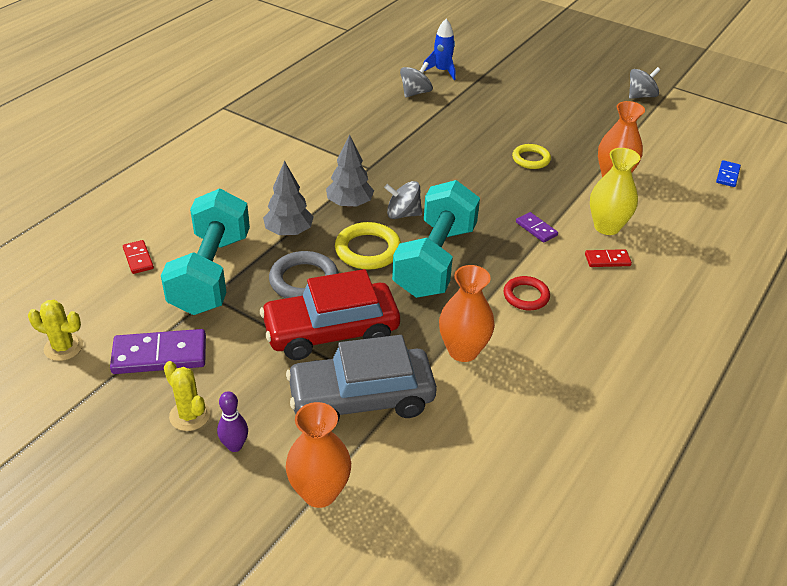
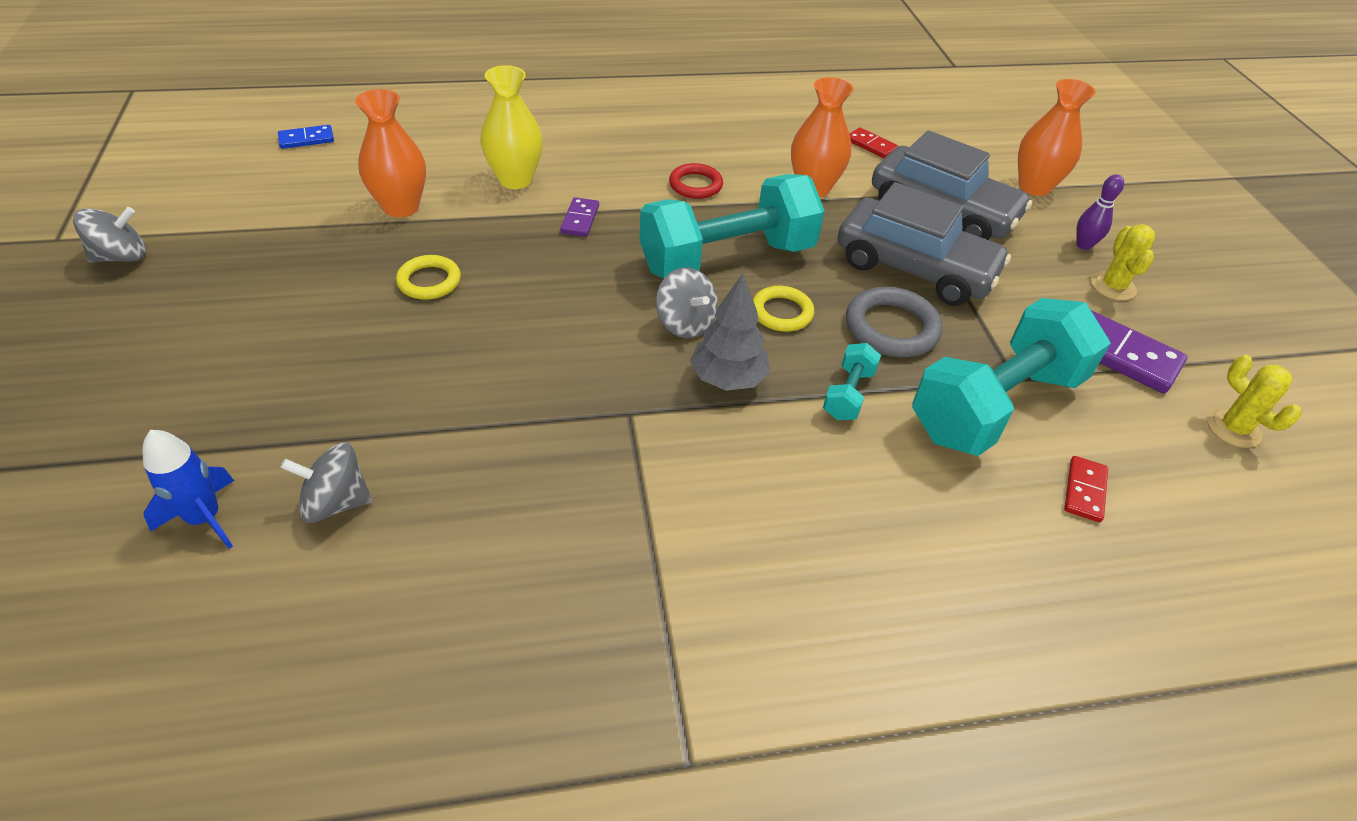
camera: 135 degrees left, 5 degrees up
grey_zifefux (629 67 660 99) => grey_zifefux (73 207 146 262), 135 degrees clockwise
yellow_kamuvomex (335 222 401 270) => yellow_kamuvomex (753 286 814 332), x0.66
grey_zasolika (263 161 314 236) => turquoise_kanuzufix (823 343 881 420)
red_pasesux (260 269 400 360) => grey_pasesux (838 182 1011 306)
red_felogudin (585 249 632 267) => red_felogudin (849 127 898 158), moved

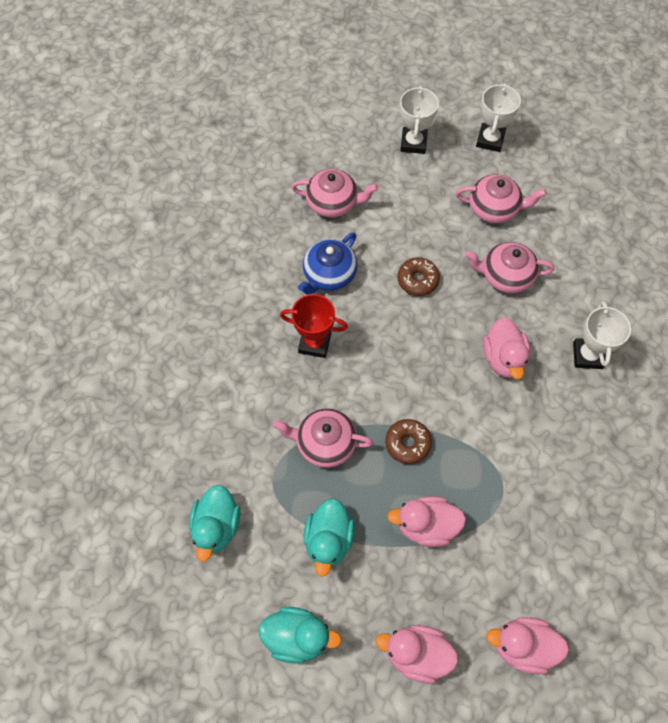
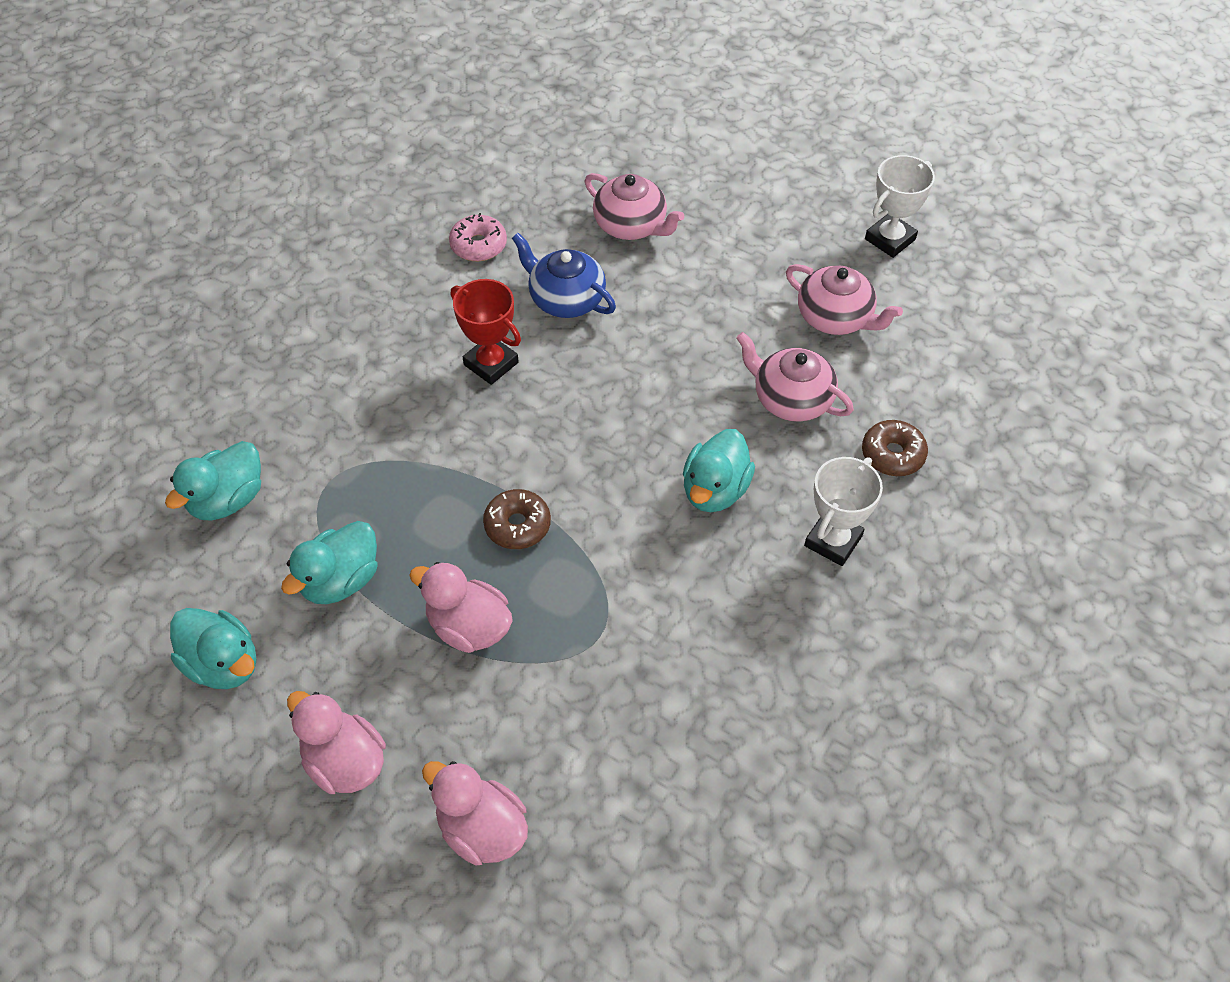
camera: 30 degrees right, 10 degrees down
nothing => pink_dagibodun (449 213 507 261)
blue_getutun (298 232 358 295) => blue_getutun (512 233 616 318), 60 degrees clockwise
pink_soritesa (483 317 530 379) => turquoise_soritesa (683 429 755 512)
brown_dagibodun (398 257 440 296) => brown_dagibodun (862 420 928 476), moved
pink_getutun (273 408 374 468) => nothing
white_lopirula (400 86 439 154) => nothing

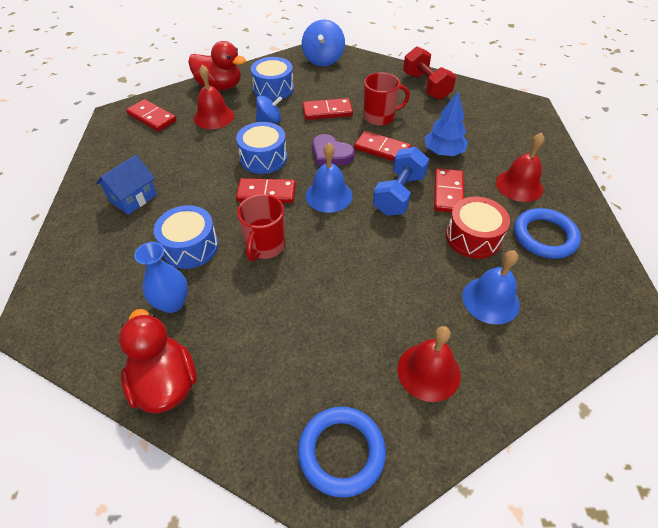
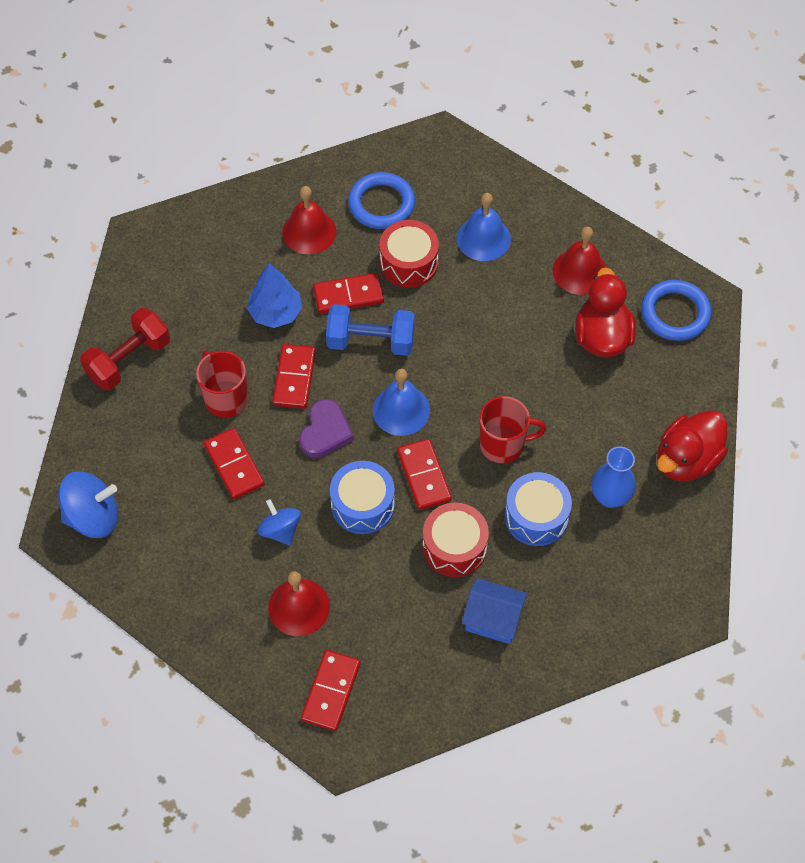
camera: 110 degrees left, 10 degrees up
nothing => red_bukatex (423 502 489 577)
red_soritesa (188 41 246 90) => red_soritesa (575 267 636 357), moved
blue_bukatex (251 57 294 101) => nothing

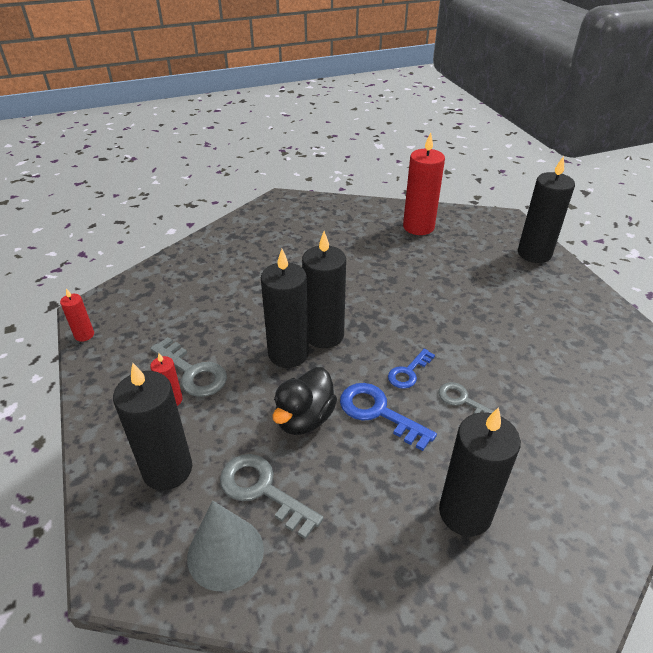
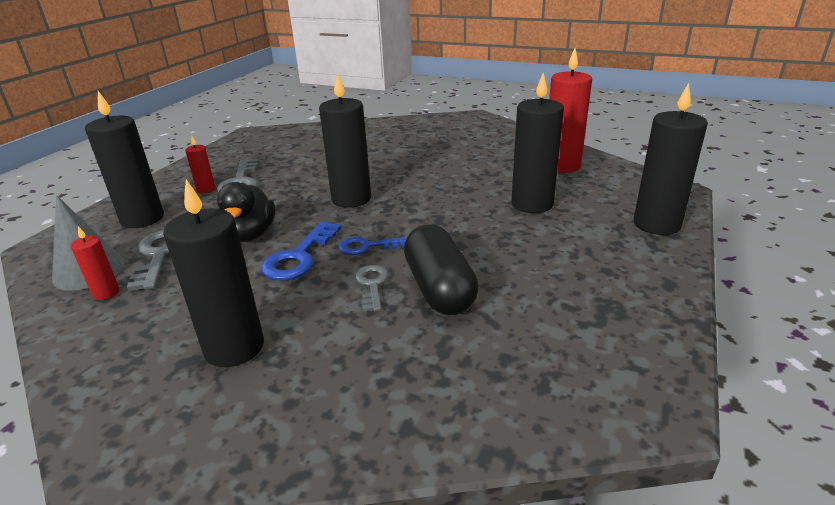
camera: 45 degrees right, 10 degrees down
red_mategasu (60 289 94 342) => red_mategasu (71 226 119 300), moved
black_soritesa (272 367 337 435) => black_soritesa (217 182 275 242), 75 degrees counterclockwise
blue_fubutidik (340 383 437 451) => blue_fubutidik (261 221 341 281), 150 degrees counterclockwise
nothing => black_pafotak (404 224 479 315)
black_mategasu (261 249 309 368) => black_mategasu (511 73 564 213), moved

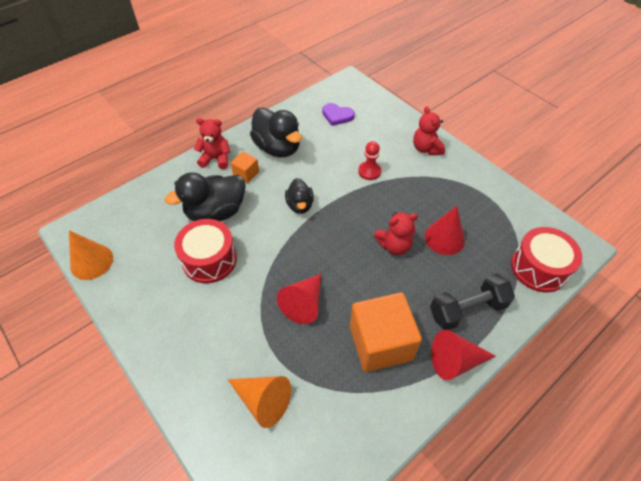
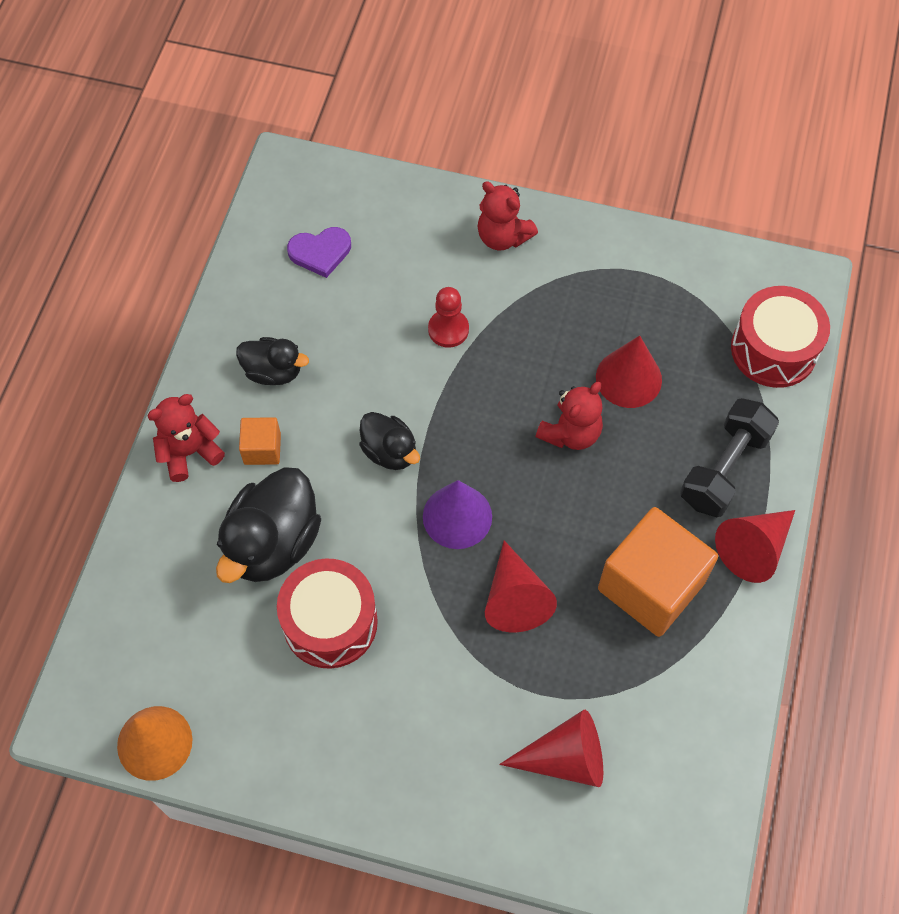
camera: 35 degrees left, 10 degrees up
black_soritesa (250 108 302 158) => black_soritesa (236 337 309 385), x0.58
nothing => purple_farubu (423 480 492 549)
orange_farubu (228 376 291 428) => red_farubu (499 710 603 787)

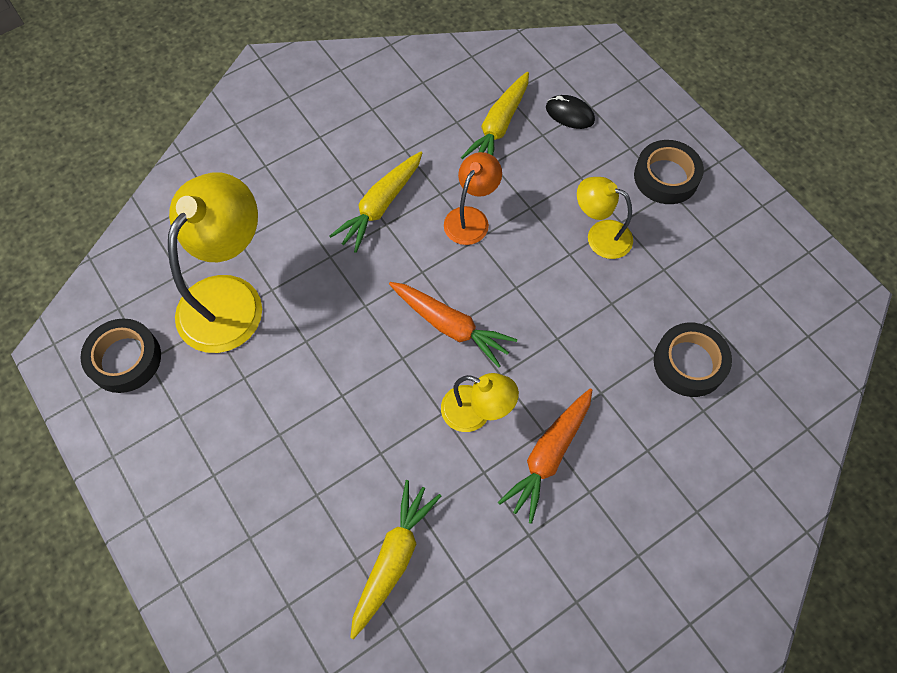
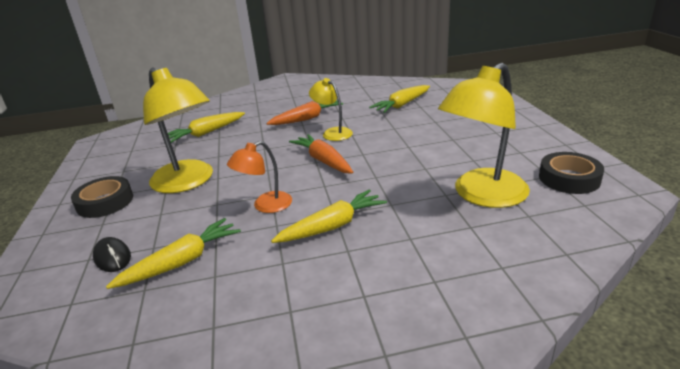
camera: 155 degrees left, 35 degrees down
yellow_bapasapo (577 177 633 259) => yellow_bapasapo (143 68 213 193), x1.83
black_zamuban (654 323 732 397) => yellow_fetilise (168 112 245 143)

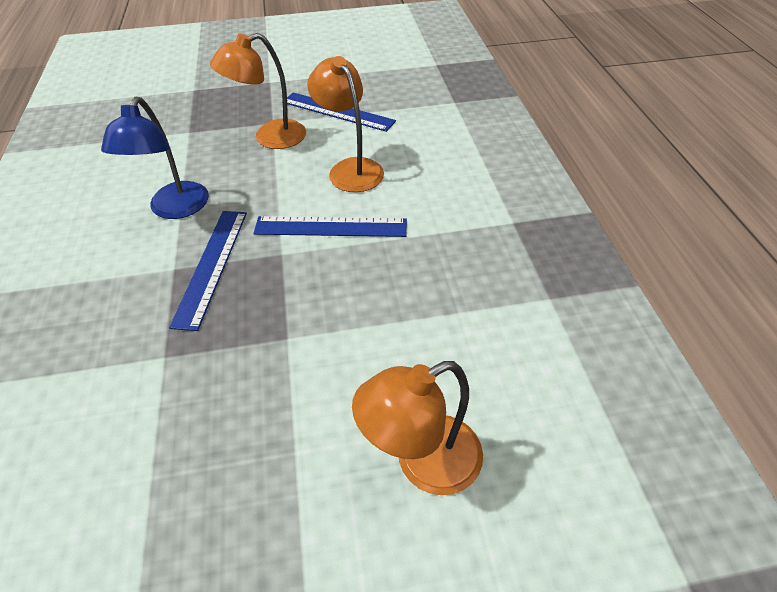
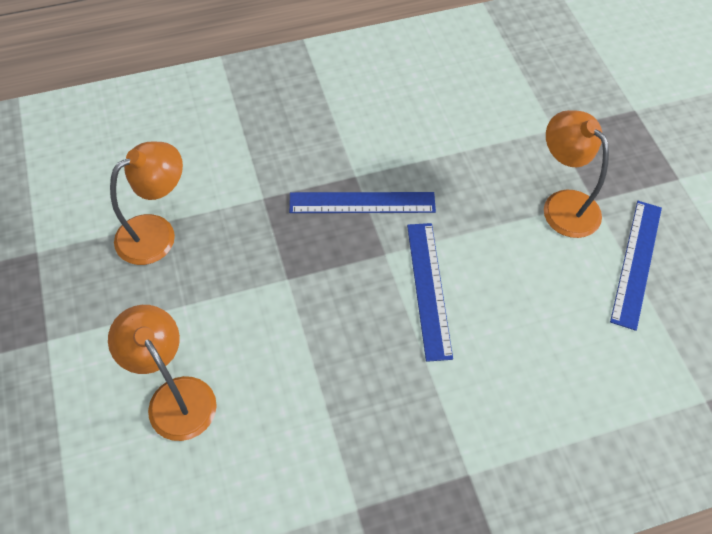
camera: 80 degrees right, 10 degrees up
orange_bapasapo (307 56 384 192) => orange_bapasapo (110 142 183 265), moved
blue_bapasapo (101 97 209 219) => nothing

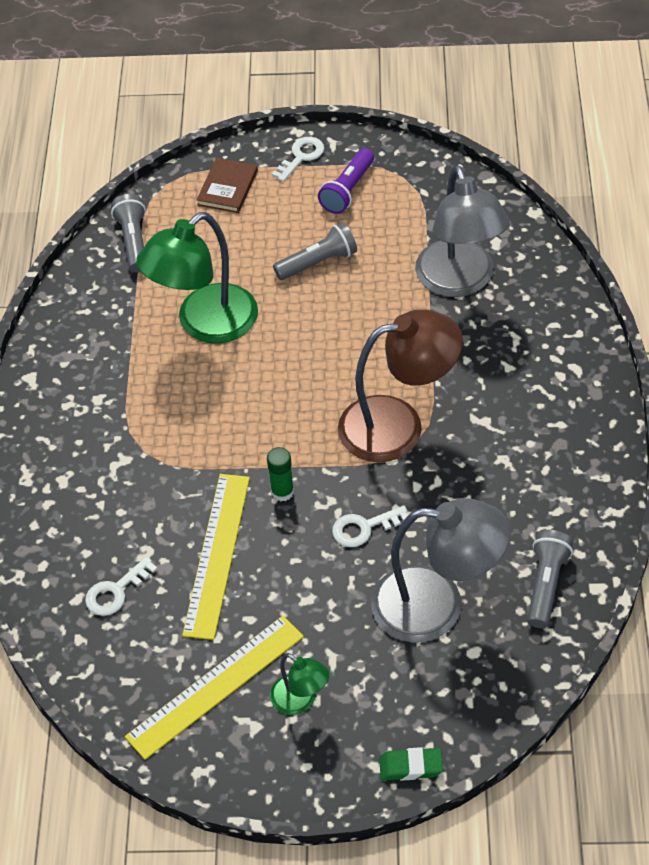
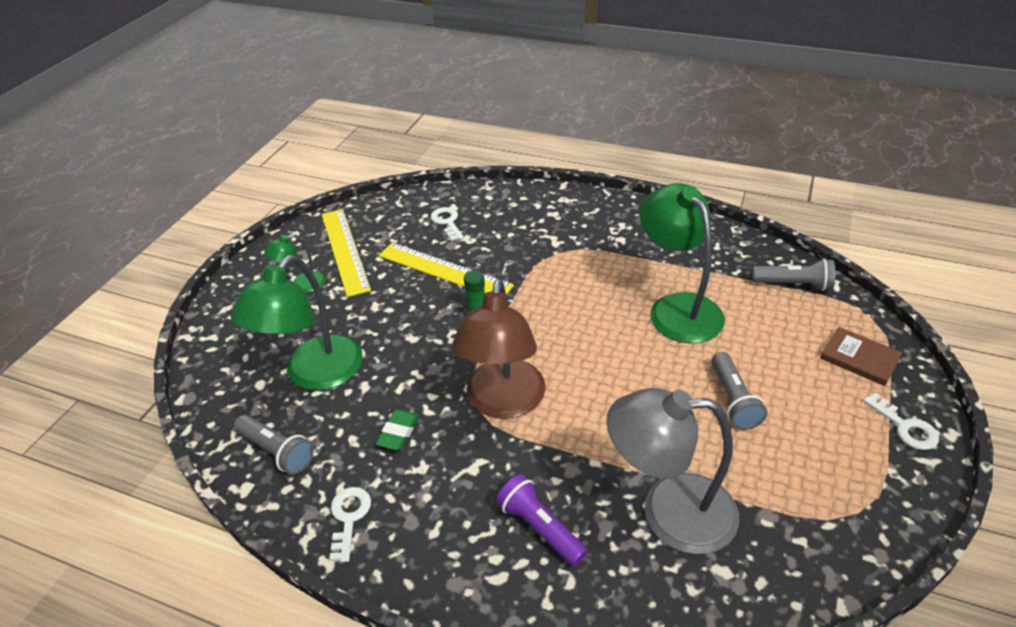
camera: 110 degrees right, 10 degrees down
grey_bapasapo (371 498 511 643) => green_bapasapo (231 255 363 390)
white_fubutidik (332 505 408 547) => white_fubutidik (329 487 371 562), moved
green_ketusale (379 747 443 781) => green_ketusale (376 409 419 450), moved
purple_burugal (318 148 374 214) => purple_burugal (496 474 588 566), moved

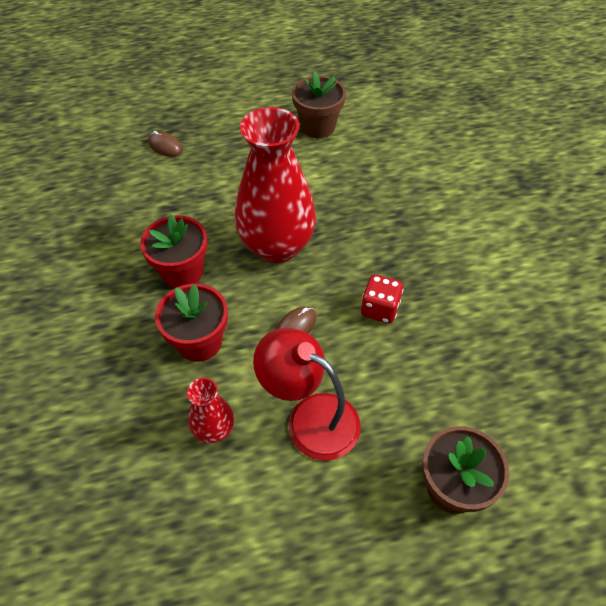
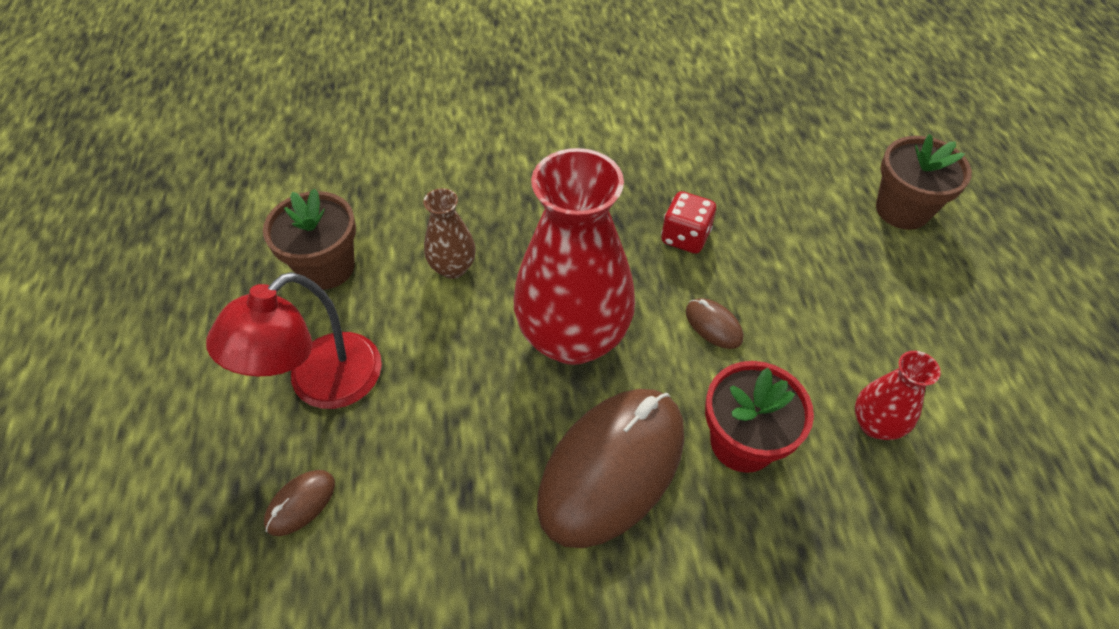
camera: 85 degrees left, 0 degrees up
red_bapasapo (253 328 361 461) => red_bapasapo (206 272 382 409), moved
nothing => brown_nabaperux (423 188 476 279)
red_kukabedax (140 215 208 288) => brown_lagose (537 389 684 548)

